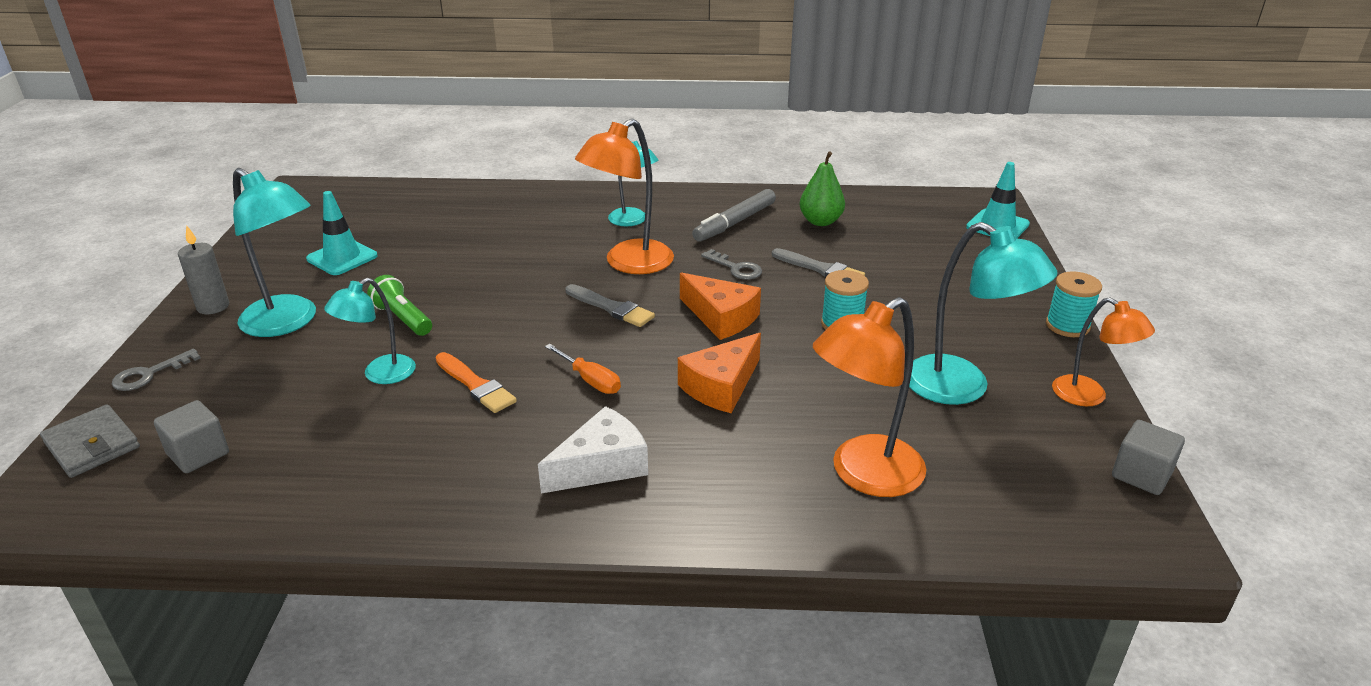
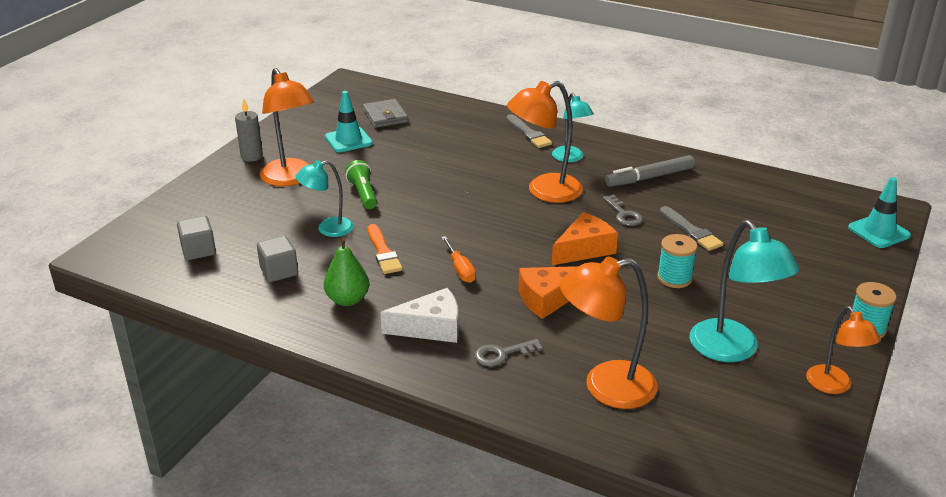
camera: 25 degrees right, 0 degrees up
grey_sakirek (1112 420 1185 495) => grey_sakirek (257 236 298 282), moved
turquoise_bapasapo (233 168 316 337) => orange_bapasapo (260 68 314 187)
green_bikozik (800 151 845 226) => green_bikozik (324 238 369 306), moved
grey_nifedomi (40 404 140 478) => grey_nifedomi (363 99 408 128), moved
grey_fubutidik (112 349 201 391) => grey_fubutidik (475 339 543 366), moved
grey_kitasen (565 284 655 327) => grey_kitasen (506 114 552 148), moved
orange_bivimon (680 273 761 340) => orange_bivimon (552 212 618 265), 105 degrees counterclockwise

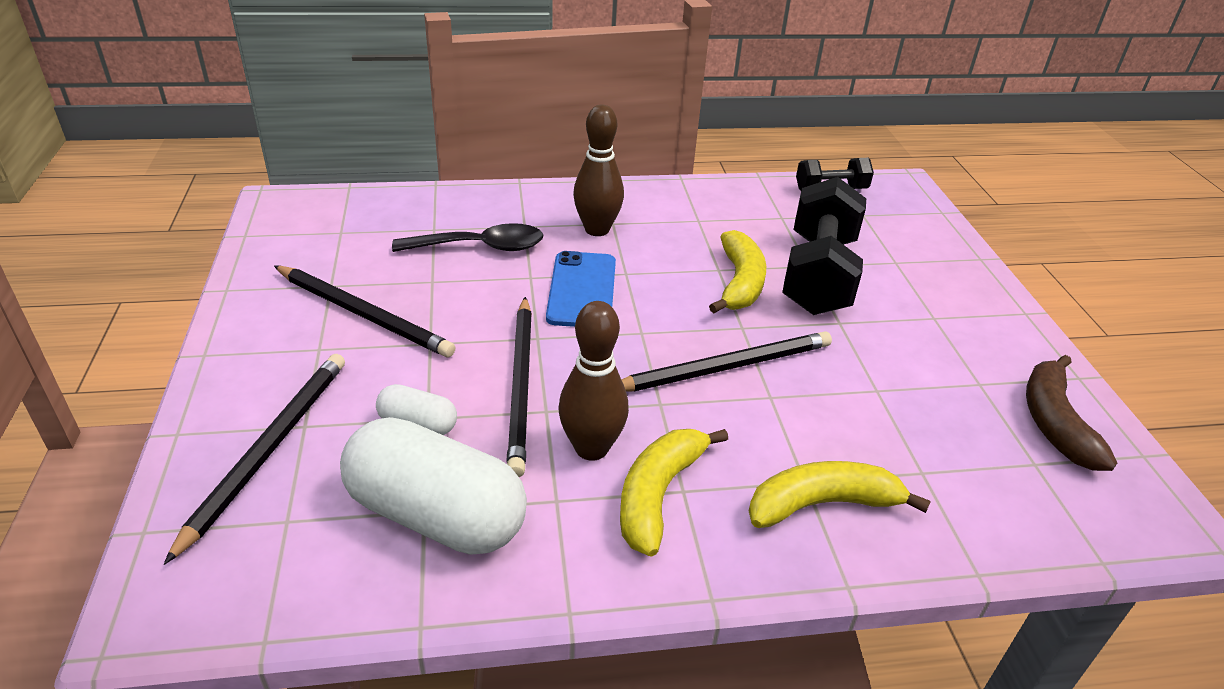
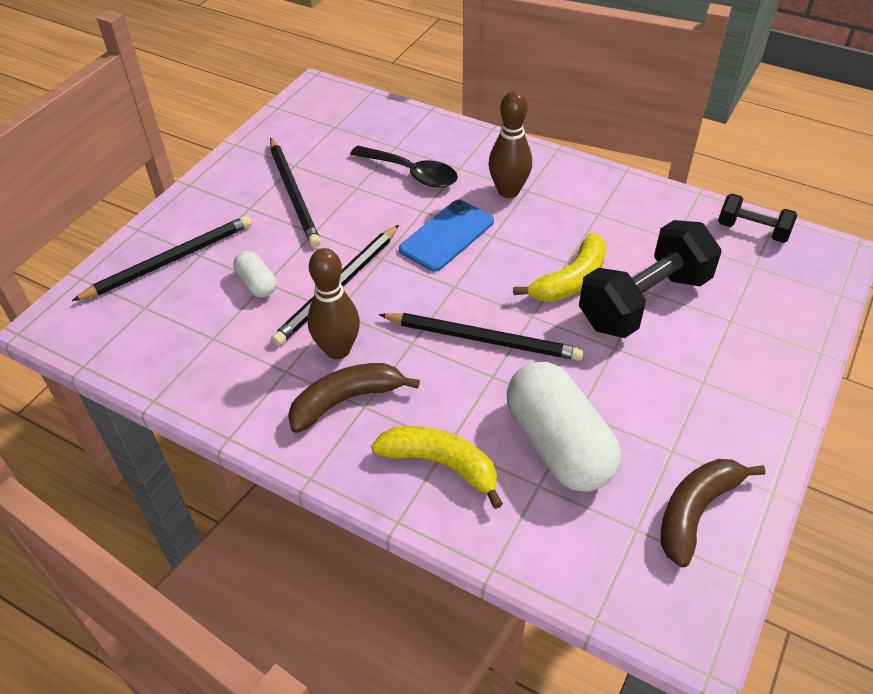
camera: 40 degrees right, 10 degrees up
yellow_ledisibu (620 429 728 557) => brown_ledisibu (288 363 420 433)
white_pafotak (340 417 527 555) => white_pafotak (507 362 621 492), moved

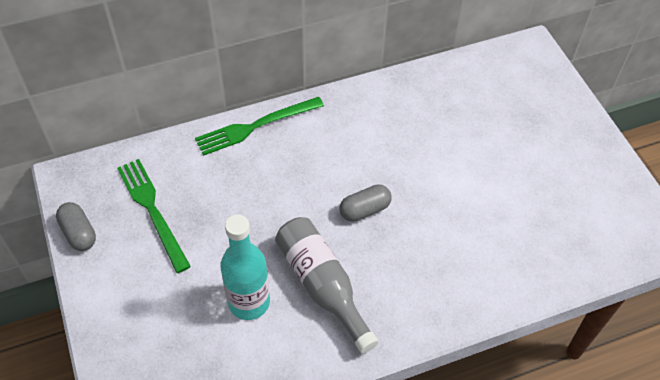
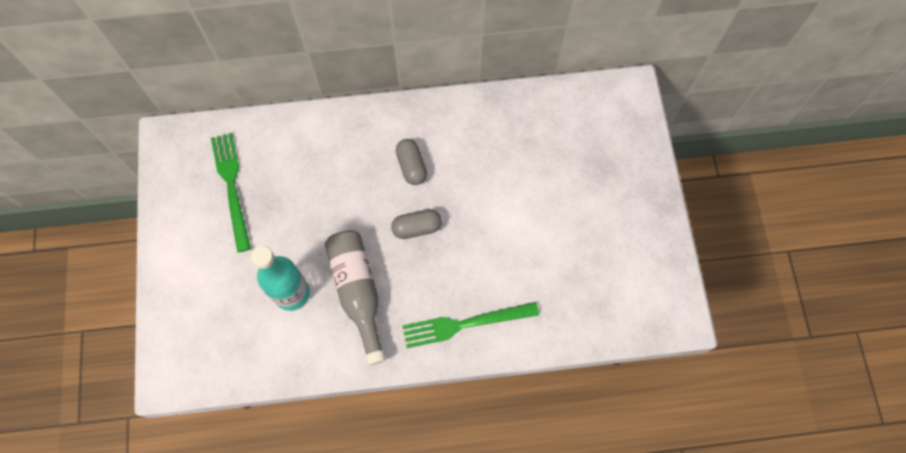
camera: 15 degrees right, 15 degrees up
grey_pafotak (56 202 96 251) => grey_pafotak (396 139 427 185), moved
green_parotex (195 97 324 156) => green_parotex (403 302 539 348), moved

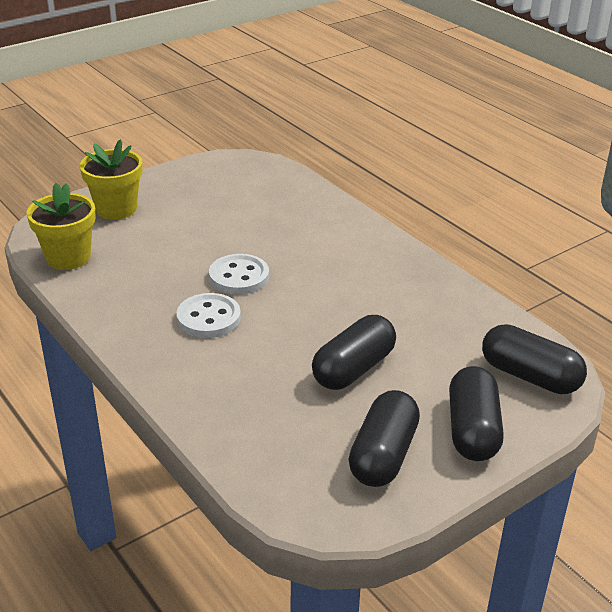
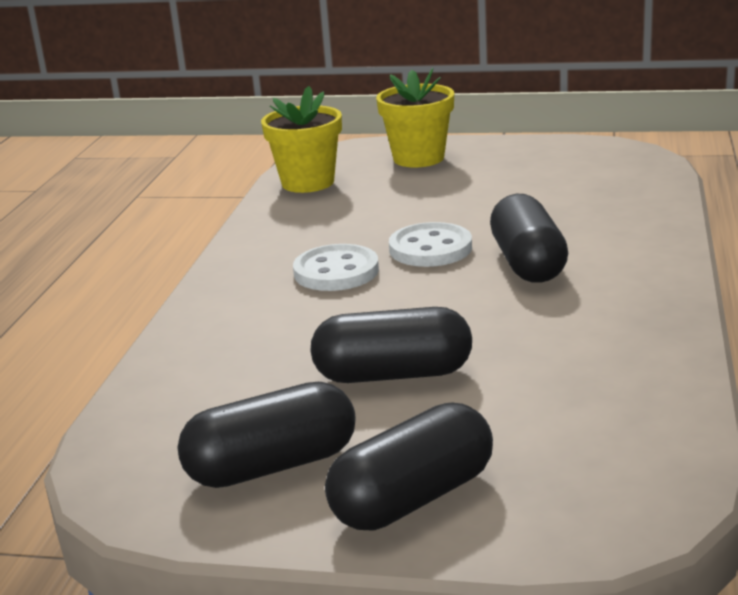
camera: 50 degrees right, 10 degrees down
black_pafotak (482 324 587 394) => black_pafotak (490 194 568 283), moved

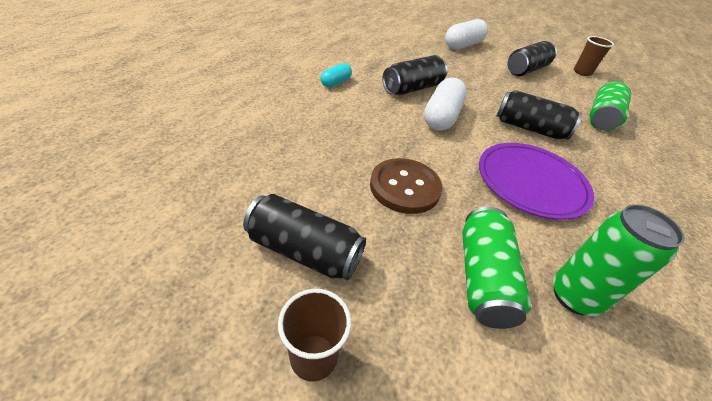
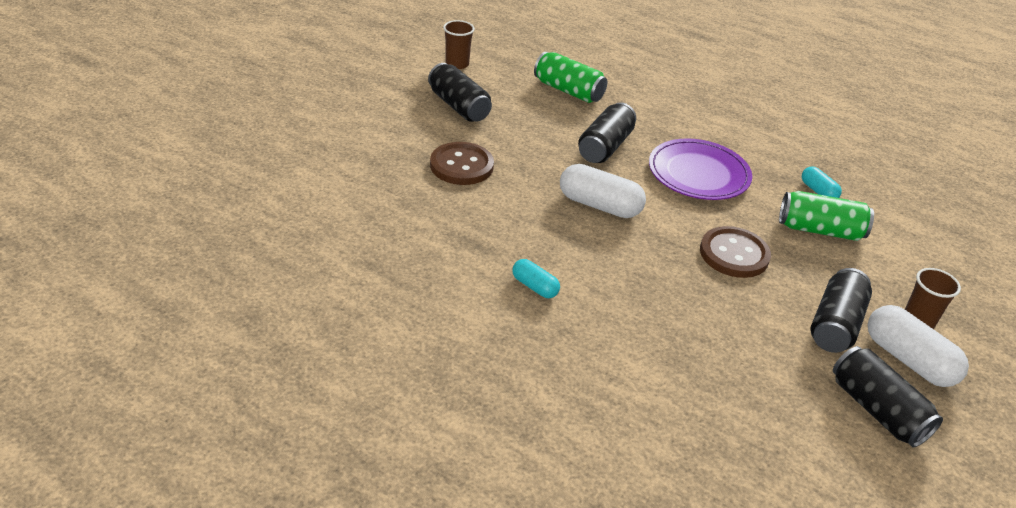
camera: 85 degrees left, 5 degrees down
nothing => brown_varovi (430 142 494 185)
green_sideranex (553 204 684 316) => turquoise_pafotak (802 166 842 198)
black_sideranex (382 55 448 95) => black_sideranex (833 346 943 447), moved
white_pafotak (445 19 488 50) => white_pafotak (868 305 969 387), moved

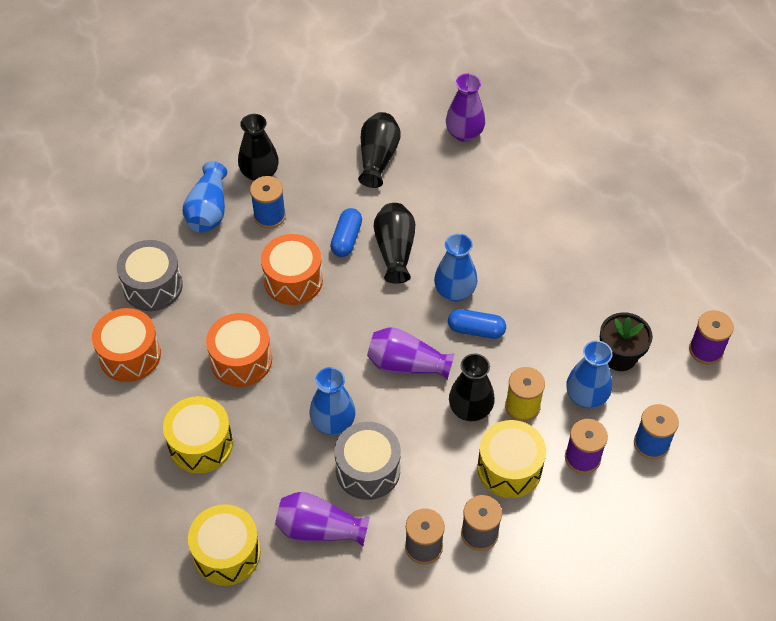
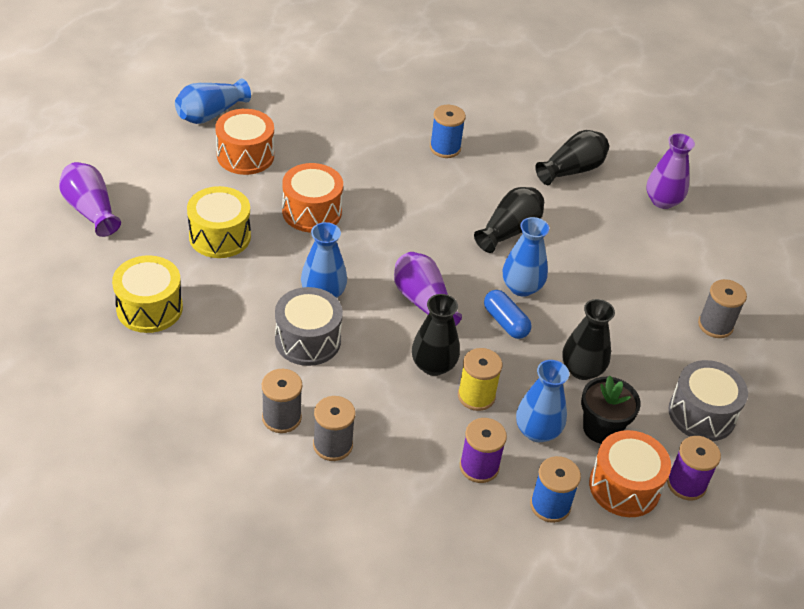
camera: 40 degrees right, 10 degrees down
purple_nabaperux (275 492 370 546) => purple_nabaperux (59 162 121 237), moved
blue_nabaperux (182 161 227 233) => blue_nabaperux (175 78 251 124), moved
black_nabaperux (238 114 279 181) => black_nabaperux (562 299 615 380), moved
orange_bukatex (261 234 323 305) => orange_bukatex (589 430 671 517), moved
grey_bukatex (117 240 183 311) => grey_bukatex (668 360 748 441), moved
nothing => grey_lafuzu (698 279 747 338)
blue_pafotak (330 208 362 257) => nothing
yellow_bukatex (477 420 546 498) => nothing

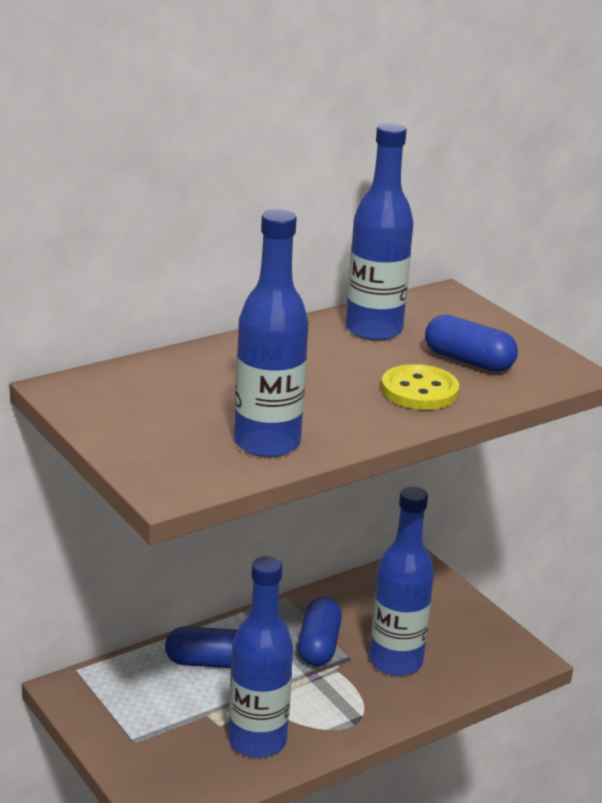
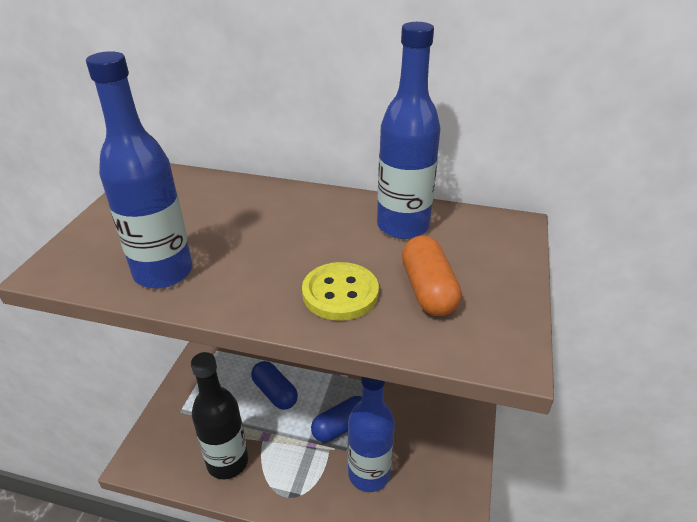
camera: 50 degrees right, 10 degrees up
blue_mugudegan (228 556 293 758) => black_mugudegan (191 352 248 479)
blue_pafotak (425 314 518 372) => orange_pafotak (402 236 462 316)

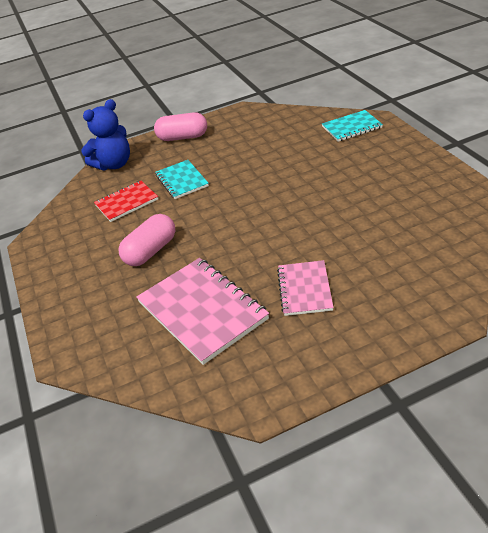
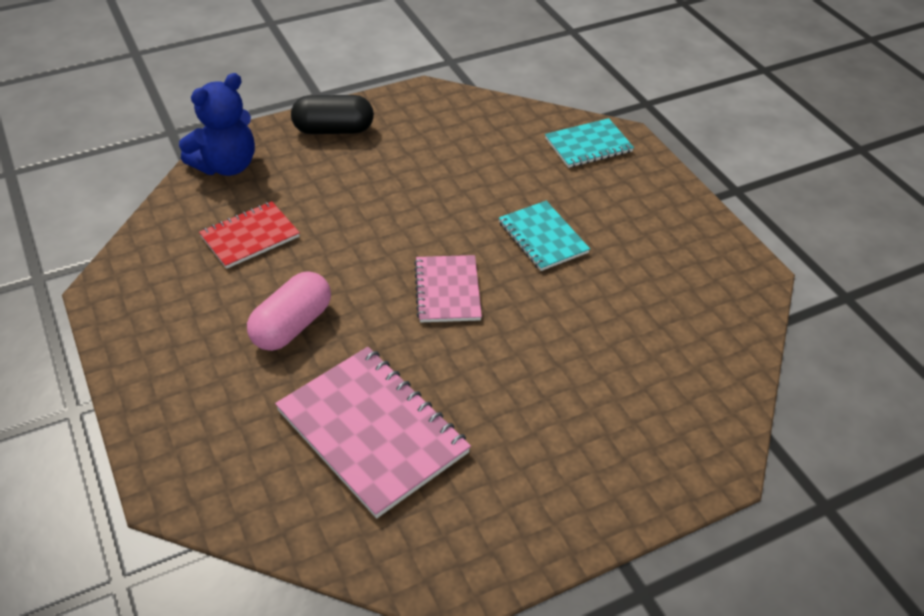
camera: 10 degrees left, 5 degrees up
pink_pafotak (154 112 207 141) => black_pafotak (291 95 374 134)
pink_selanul (277 260 334 316) => pink_selanul (414 255 482 322), moved
turquoise_selanul (155 160 209 199) => turquoise_selanul (499 201 590 271), moved

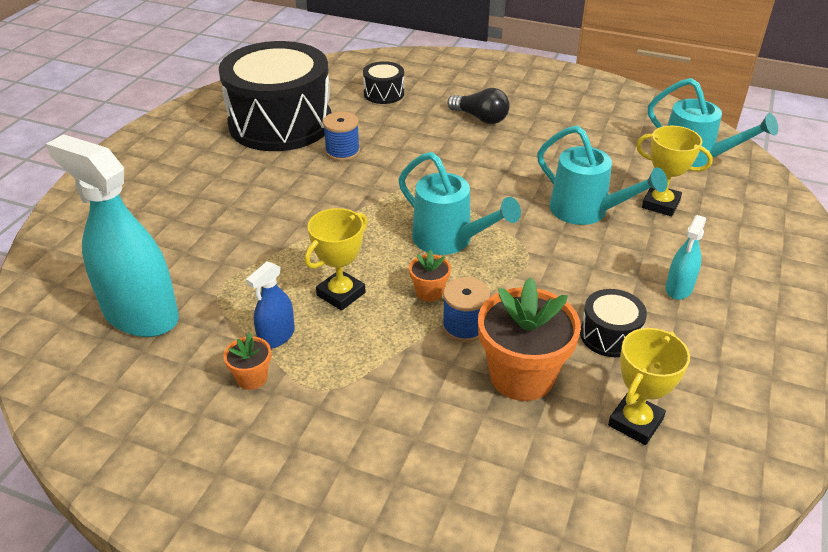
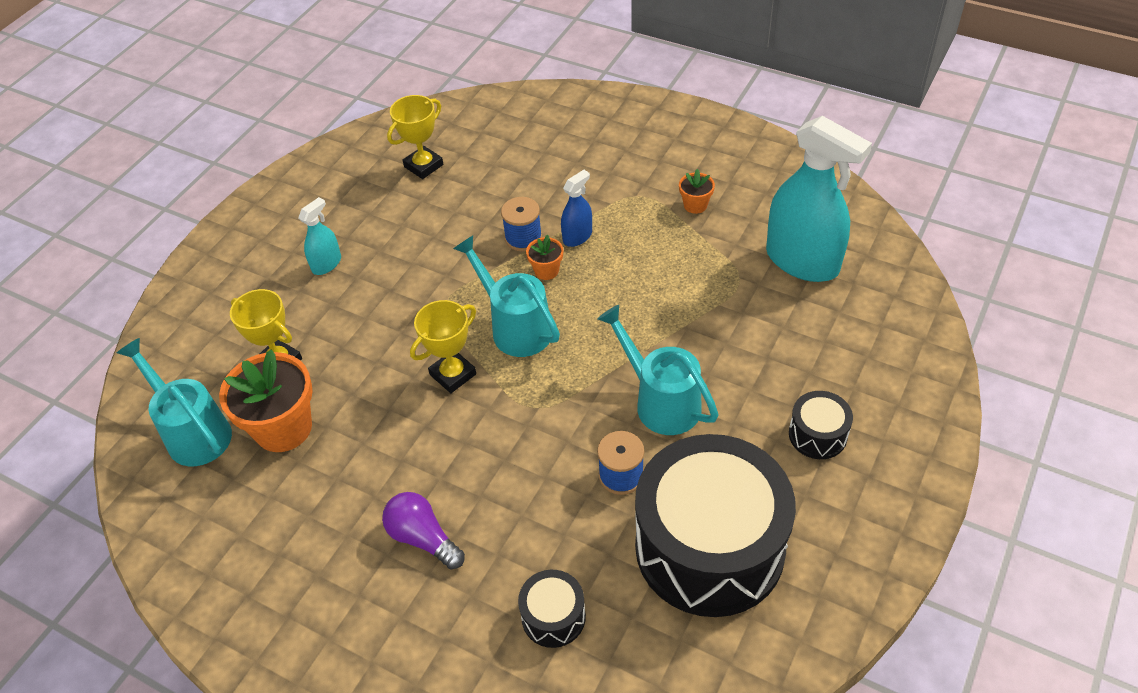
camera: 170 degrees left, 10 degrees up
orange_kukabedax (478 277 581 401) => orange_kukabedax (219 349 313 452), moved
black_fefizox (447 88 510 124) => purple_fefizox (382 492 465 569)
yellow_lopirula (305 208 367 311) => yellow_lopirula (410 300 476 393), moved
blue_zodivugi (246 261 295 349) => blue_zodivugi (561 170 592 247), moved
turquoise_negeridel (537 126 668 225) => turquoise_negeridel (597 305 719 435), moved
black_bukatex (580 289 647 357) => black_bukatex (789 391 853 459), moved

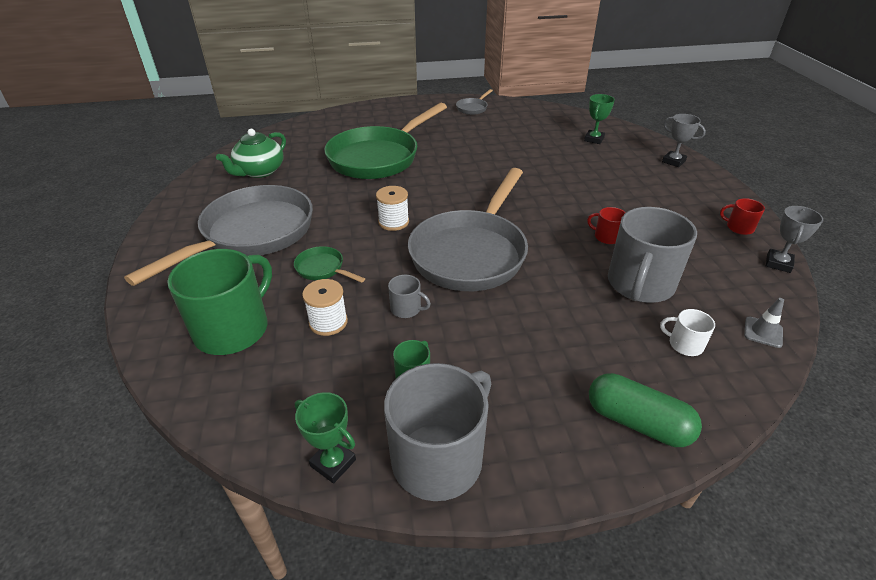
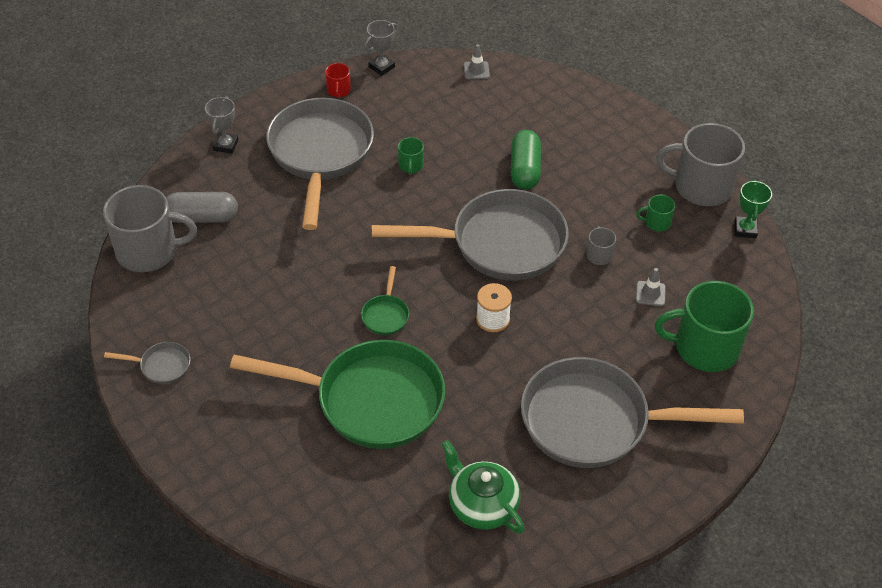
camera: 120 degrees left, 10 degrees up
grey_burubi (608 207 697 303) => grey_burubi (103 185 197 272), moved
green_lopirula (584 94 615 144) => grey_pafotak (166 192 238 223)
nothing => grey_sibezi (266 98 374 230)
green_sibezi (294 246 365 283) => green_sibezi (361 266 409 335), moved
grey_lopirula (766 206 823 273) => grey_lopirula (364 20 397 76), 45 degrees counterclockwise
red_burubi (587 207 626 244) => green_burubi (398 137 424 174)
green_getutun (216 129 286 178) => green_getutun (441 440 525 534), 135 degrees counterclockwise
green_pafotak (589 373 702 447) => green_pafotak (511 130 541 190), moved
white_lafuzu (302 279 348 336) => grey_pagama (636 268 666 306)
white_burubi (660 309 715 356) => nothing

